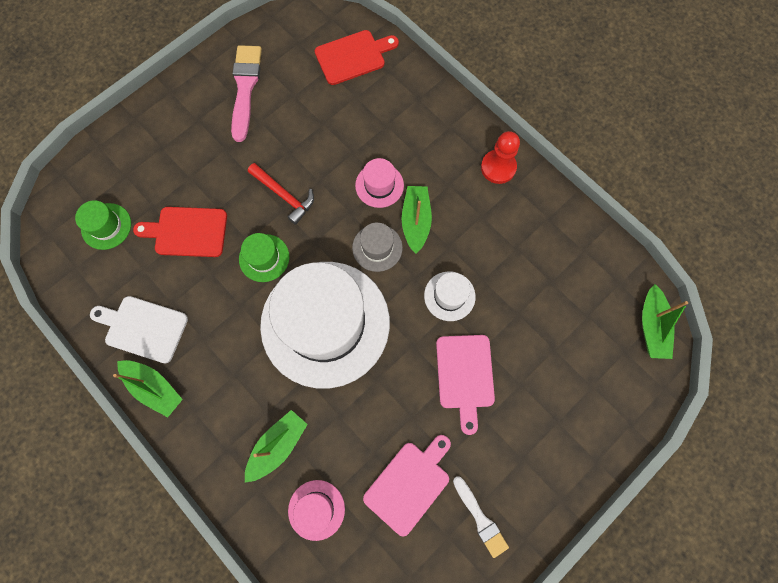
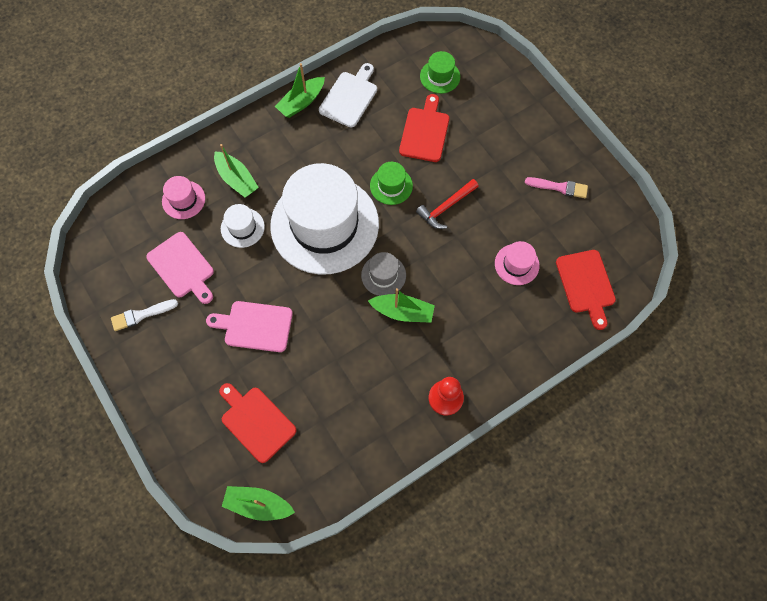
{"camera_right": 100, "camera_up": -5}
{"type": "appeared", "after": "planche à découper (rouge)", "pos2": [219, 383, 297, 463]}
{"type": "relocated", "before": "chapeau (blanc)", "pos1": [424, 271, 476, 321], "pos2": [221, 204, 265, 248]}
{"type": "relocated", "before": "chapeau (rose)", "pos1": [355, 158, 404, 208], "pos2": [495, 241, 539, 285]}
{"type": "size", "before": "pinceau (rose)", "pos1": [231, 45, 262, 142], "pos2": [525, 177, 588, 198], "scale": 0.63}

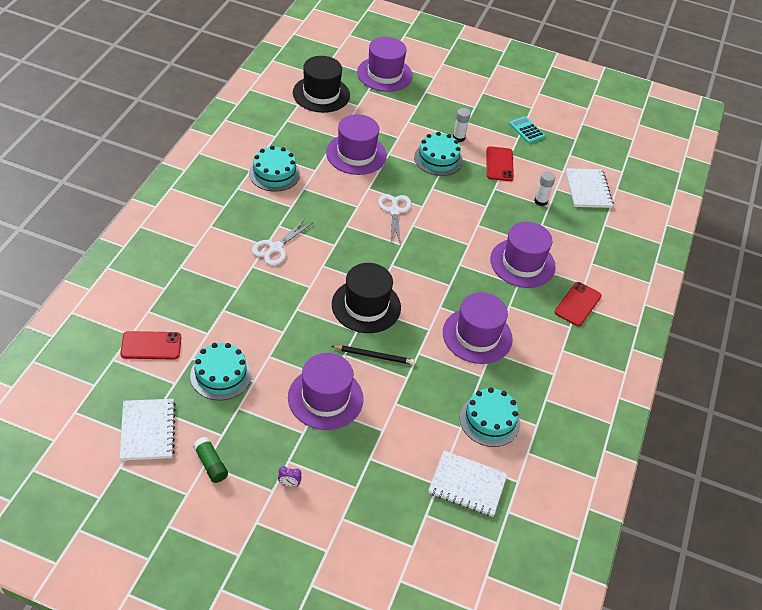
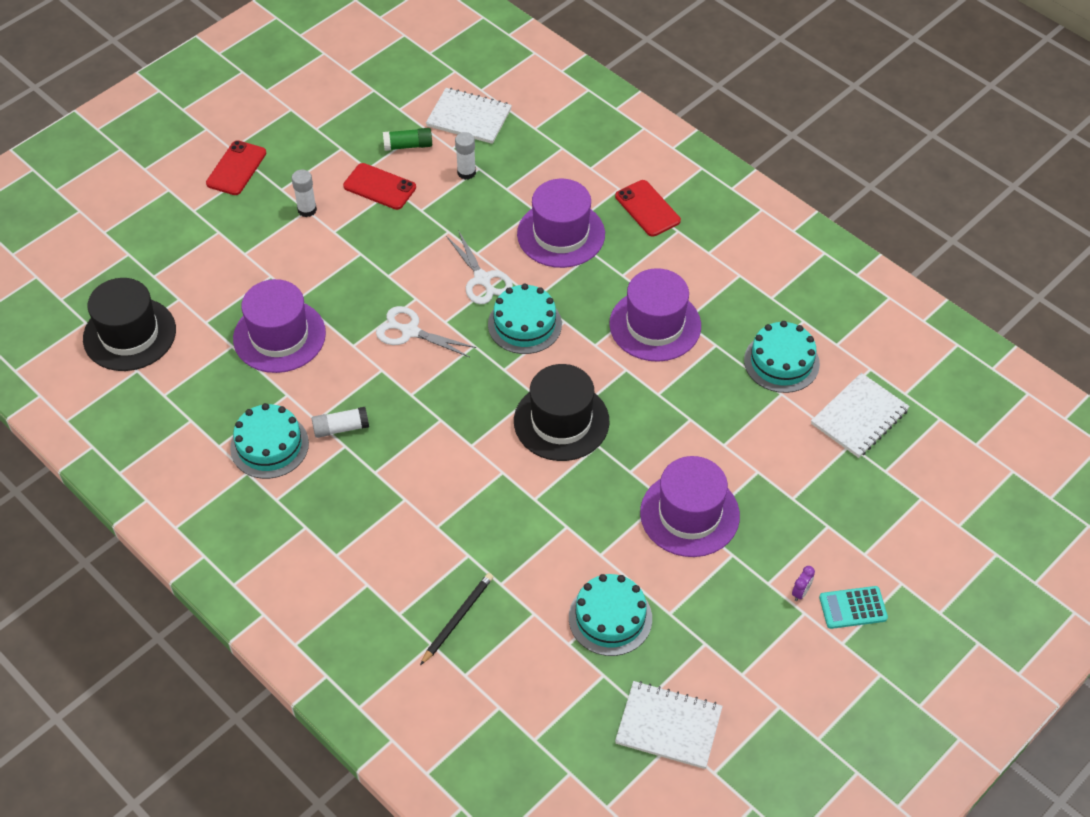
{"camera_right": -60, "camera_up": 5}
{"type": "relocated", "before": "téléphone (rouge)", "pos1": [120, 331, 181, 360], "pos2": [206, 140, 266, 195]}
{"type": "appeared", "after": "bâton de colle (blanc)", "pos2": [312, 407, 369, 438]}
{"type": "relocated", "before": "bâton de colle (vert)", "pos1": [193, 437, 228, 483], "pos2": [383, 128, 432, 151]}
{"type": "relocated", "before": "crayon (noir)", "pos1": [332, 345, 415, 365], "pos2": [420, 573, 493, 665]}
{"type": "relocated", "before": "ciseaux (blanc)", "pos1": [252, 219, 312, 265], "pos2": [446, 230, 513, 304]}
{"type": "relocated", "before": "gâteau (turquoise)", "pos1": [414, 132, 463, 176], "pos2": [488, 284, 562, 354]}
{"type": "relocated", "before": "calculatrice (turquoise)", "pos1": [509, 116, 546, 144], "pos2": [819, 586, 888, 629]}
{"type": "missing", "before": "chapeau (violet)", "pos1": [357, 37, 413, 92]}

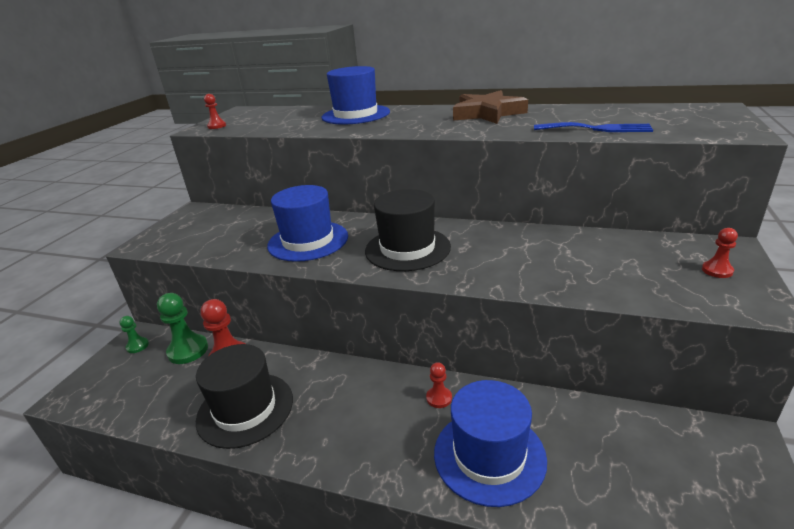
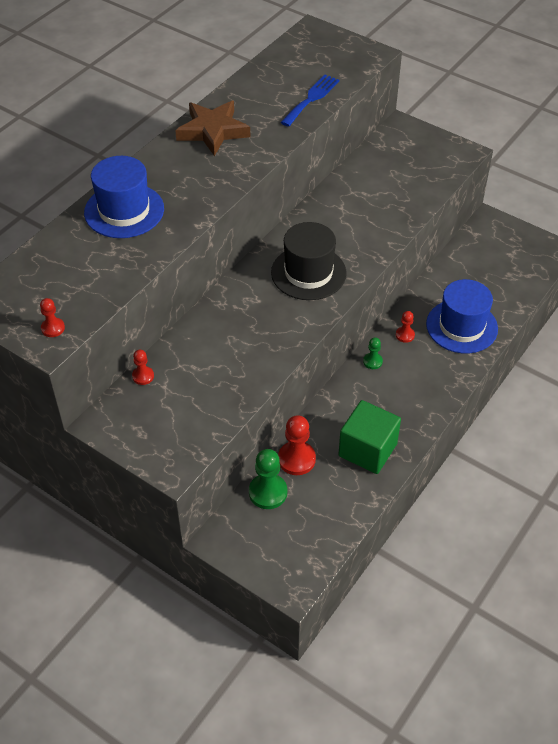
{"camera_right": -75, "camera_up": 20}
{"type": "relocated", "before": "pion (rouge)", "pos1": [702, 228, 738, 278], "pos2": [132, 350, 154, 385]}
{"type": "exchanged", "before": "chapeau (noir)", "after": "cube (vert)", "pos1": [196, 344, 293, 449], "pos2": [338, 400, 401, 474]}
{"type": "relocated", "before": "pion (vert)", "pos1": [119, 316, 149, 353], "pos2": [363, 337, 383, 369]}
{"type": "missing", "before": "chapeau (bleu)", "pos1": [267, 185, 348, 262]}

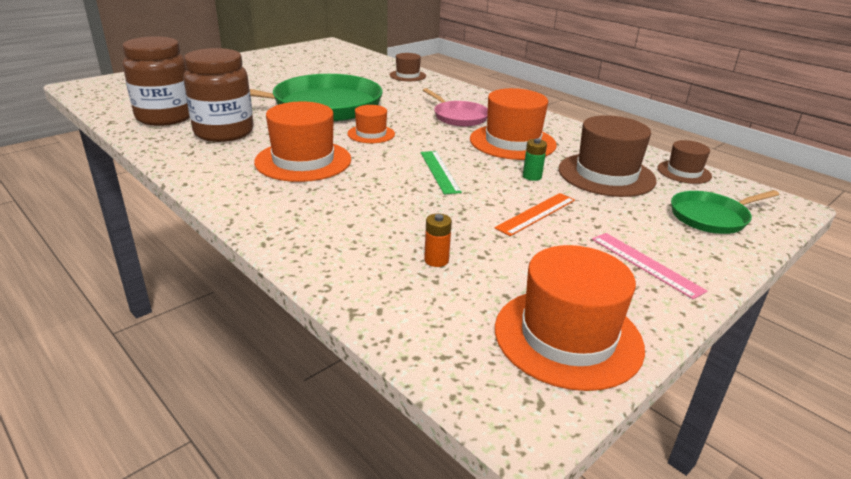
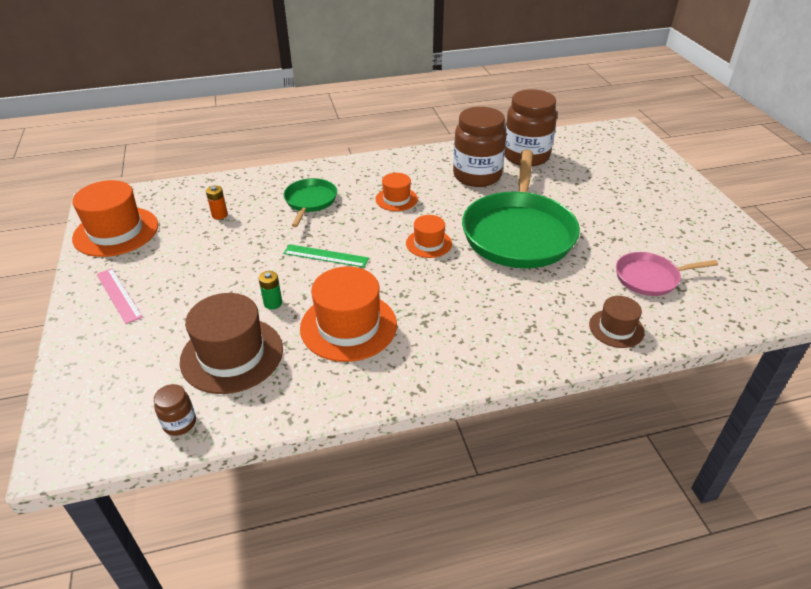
{"camera_right": 120, "camera_up": 10}
{"type": "spun", "before": "règle (rose)", "pos1": [592, 233, 707, 299], "pos2": [97, 268, 143, 324], "turn": 60}
{"type": "exchanged", "before": "chapeau (marron)", "after": "bocal (marron)", "pos1": [657, 140, 712, 184], "pos2": [154, 384, 196, 436]}
{"type": "relocated", "before": "poêle (vert)", "pos1": [671, 190, 779, 234], "pos2": [284, 178, 337, 227]}
{"type": "size", "before": "chapeau (orange)", "pos1": [254, 101, 351, 182], "pos2": [376, 173, 418, 211], "scale": 0.55}
{"type": "relocated", "before": "poêle (rose)", "pos1": [423, 88, 488, 127], "pos2": [616, 252, 718, 296]}
{"type": "missing", "before": "règle (orange)", "pos1": [494, 193, 575, 236]}

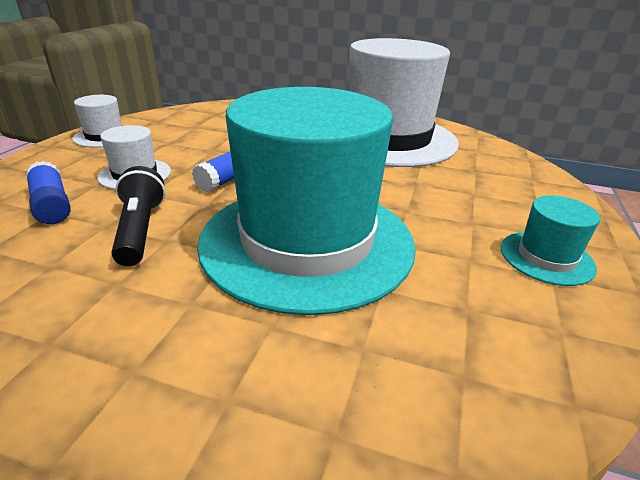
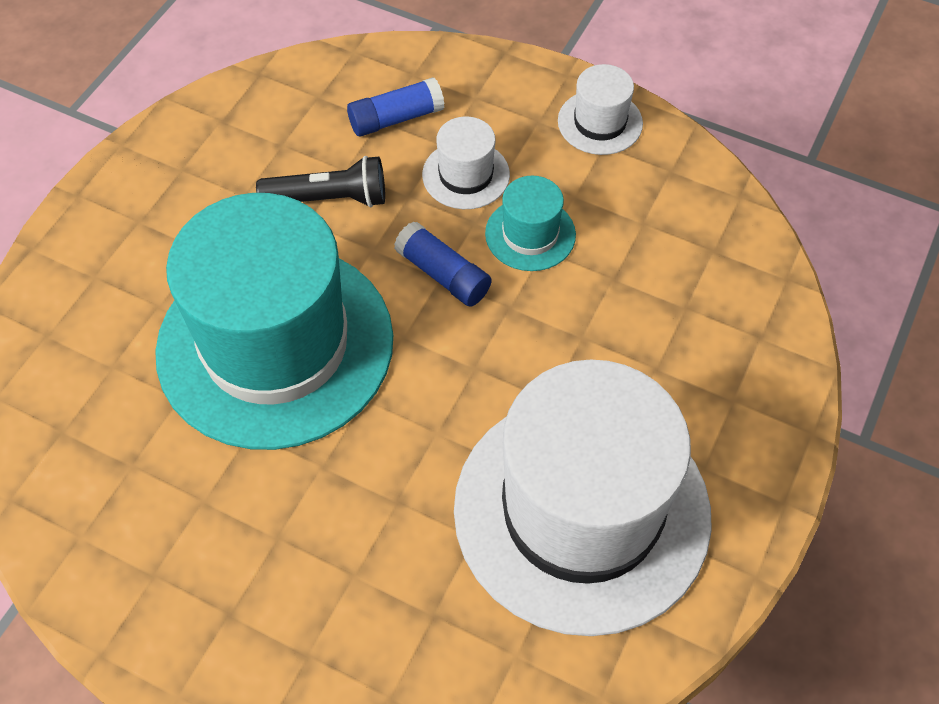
{"camera_right": 100, "camera_up": 25}
{"type": "relocated", "before": "chapeau (turquoise)", "pos1": [501, 196, 600, 286], "pos2": [485, 176, 576, 271]}

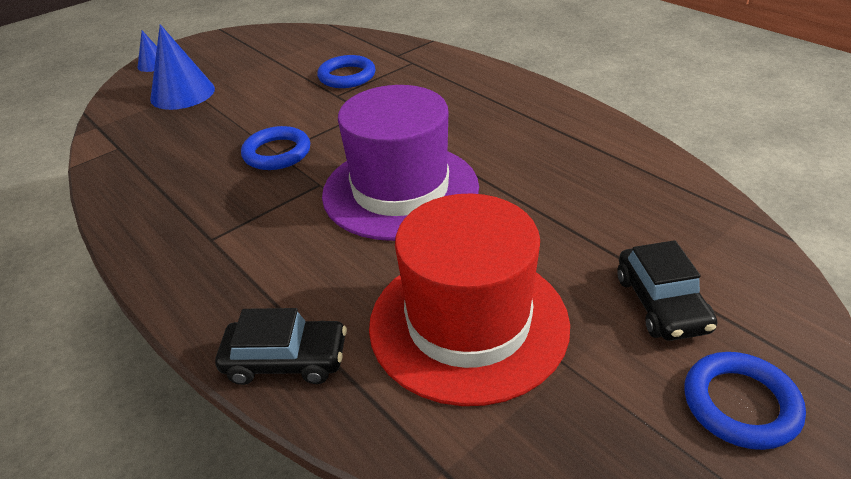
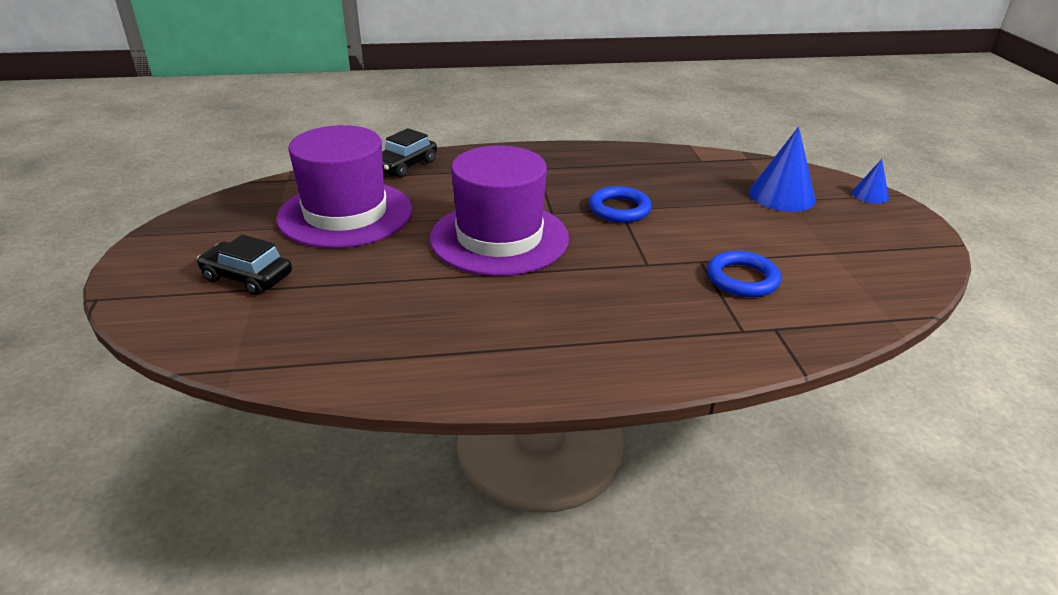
{"camera_right": 120, "camera_up": -5}
{"type": "colour", "before": "chapeau (rouge)", "after": "chapeau (violet)", "pos1": [369, 194, 570, 406], "pos2": [276, 125, 412, 248]}
{"type": "missing", "before": "anneau (bleu)", "pos1": [684, 352, 806, 450]}

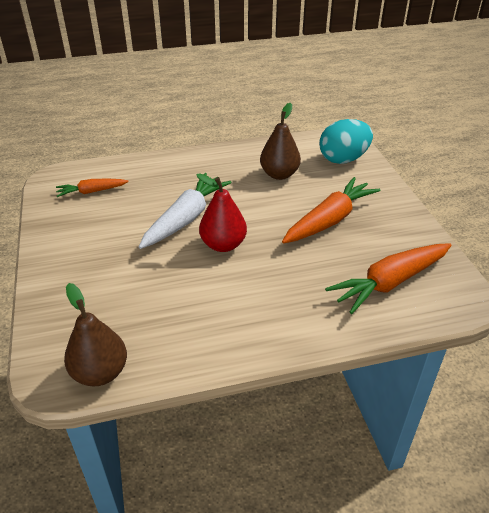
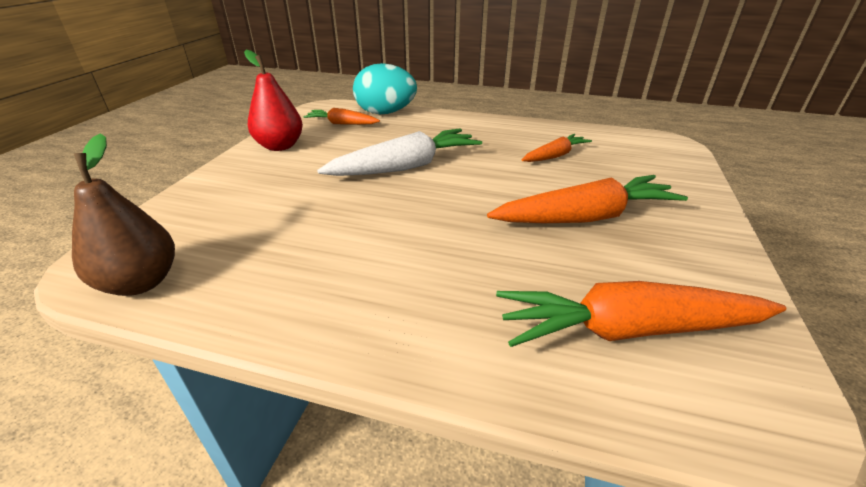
{"camera_right": 30, "camera_up": -5}
{"type": "relocated", "before": "poire (rouge)", "pos1": [196, 173, 247, 252], "pos2": [244, 50, 303, 151]}
{"type": "relocated", "before": "œuf (turquoise)", "pos1": [319, 119, 373, 164], "pos2": [353, 63, 417, 114]}
{"type": "exchanged", "before": "poire (marron)", "after": "carotte (orange)", "pos1": [260, 103, 301, 180], "pos2": [522, 134, 592, 162]}

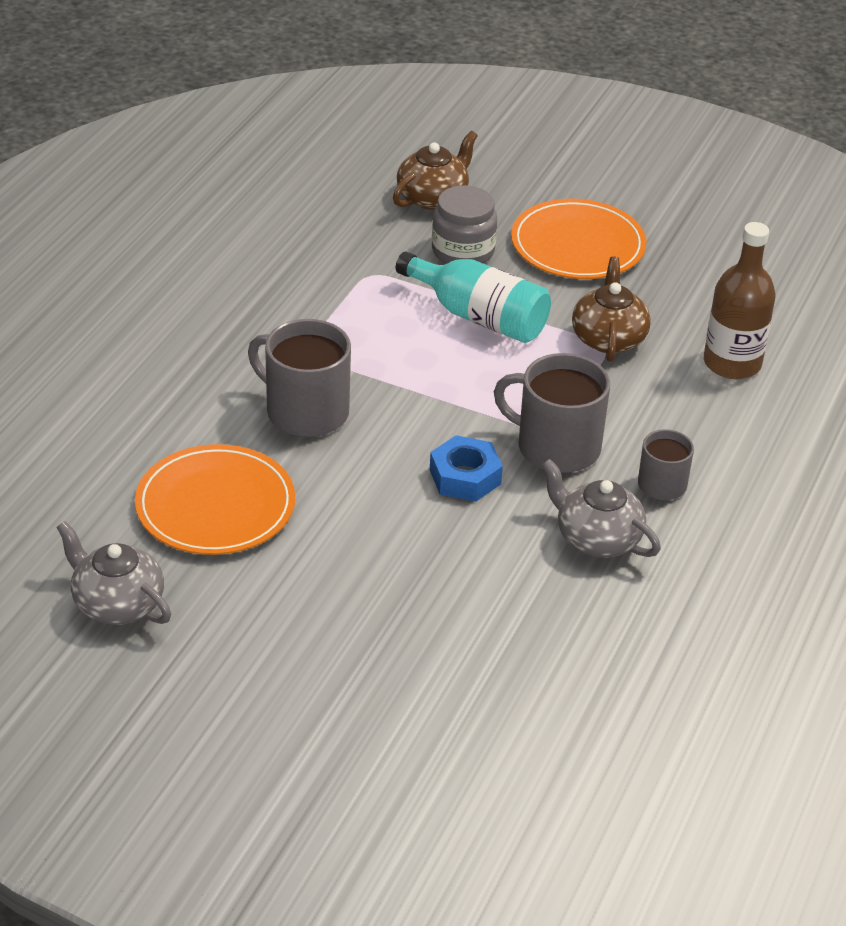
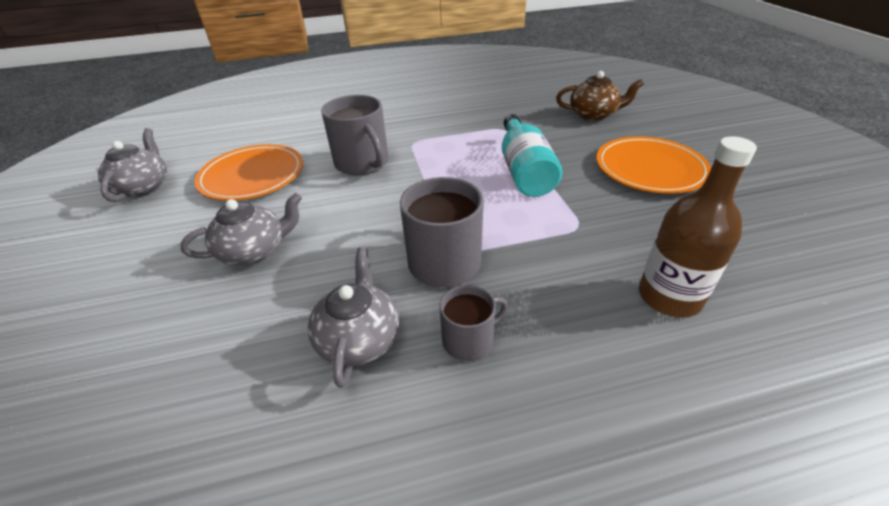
{"camera_right": 55, "camera_up": 0}
{"type": "appeared", "after": "théière (gris)", "pos2": [180, 193, 302, 265]}
{"type": "spun", "before": "tasse (gris)", "pos1": [248, 319, 351, 437], "pos2": [321, 95, 388, 175], "turn": 150}
{"type": "missing", "before": "écrou (bleu)", "pos1": [430, 435, 503, 502]}
{"type": "missing", "before": "bocal (gris)", "pos1": [432, 185, 497, 264]}
{"type": "missing", "before": "théière (marron)", "pos1": [572, 256, 651, 362]}

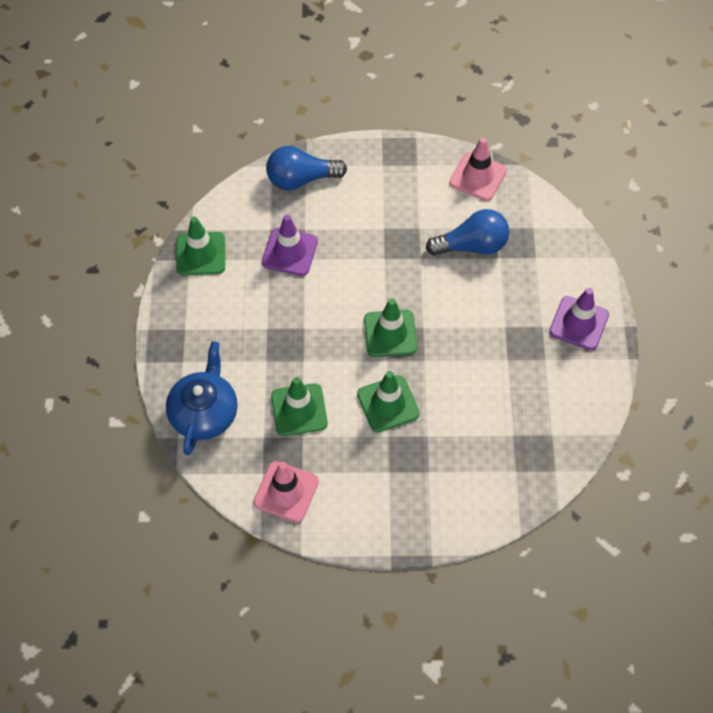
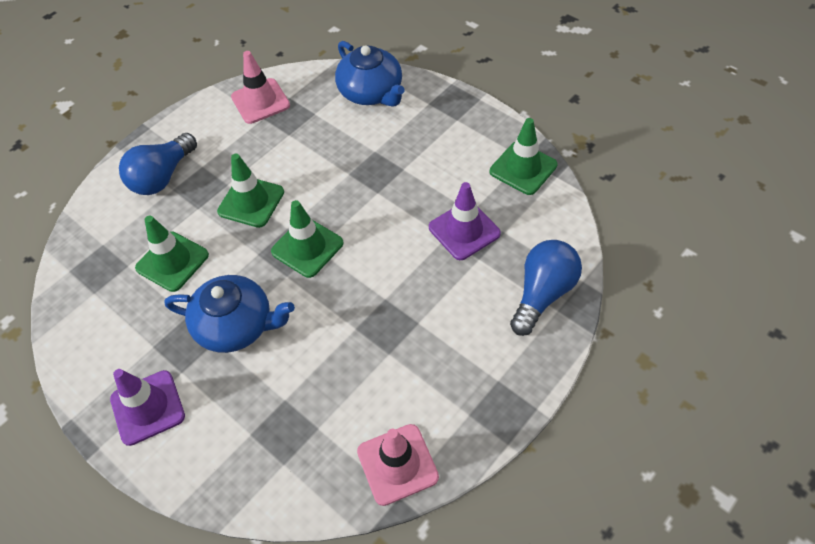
{"camera_right": 135, "camera_up": -5}
{"type": "relocated", "before": "ampoule (bleu)", "pos1": [426, 209, 509, 256], "pos2": [119, 133, 197, 195]}
{"type": "relocated", "before": "cône de chantier (vert)", "pos1": [271, 377, 328, 436], "pos2": [135, 216, 209, 292]}
{"type": "appeared", "after": "théière (bleu)", "pos2": [165, 275, 295, 353]}

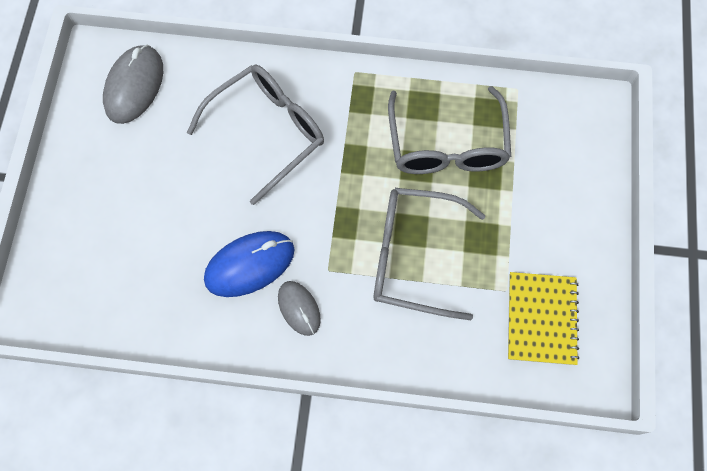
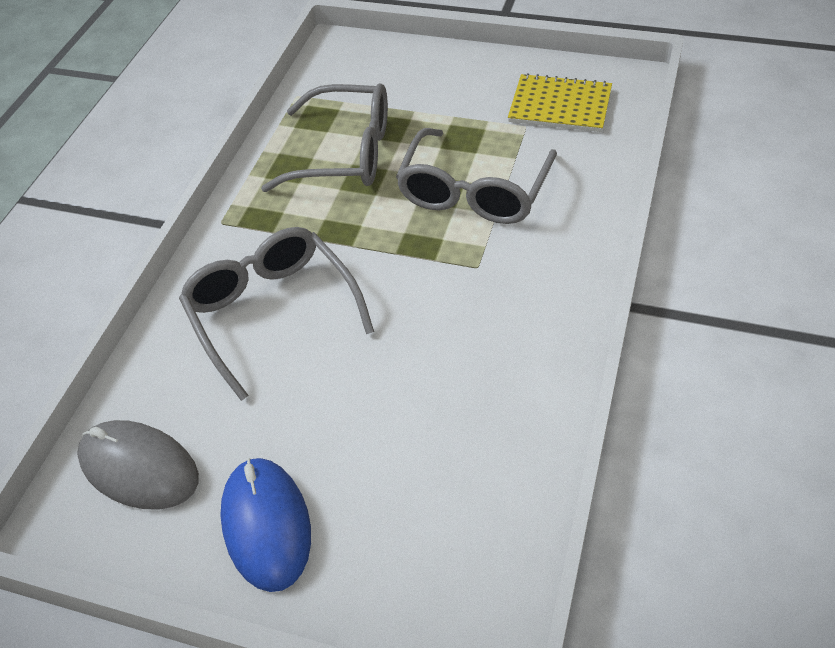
{"camera_right": -75, "camera_up": -20}
{"type": "relocated", "before": "souris (bleu)", "pos1": [204, 231, 295, 297], "pos2": [220, 458, 311, 592]}
{"type": "missing", "before": "souris (gris)", "pos1": [278, 281, 321, 336]}

